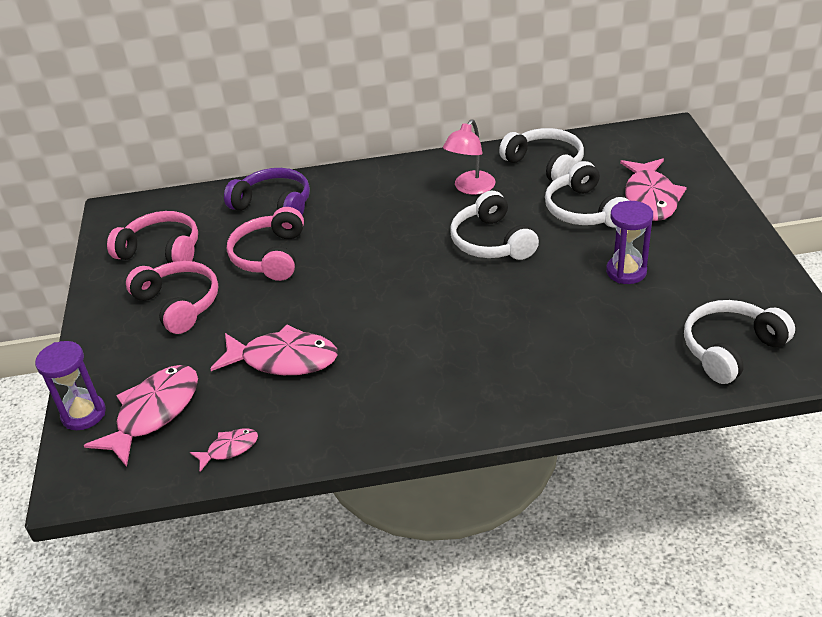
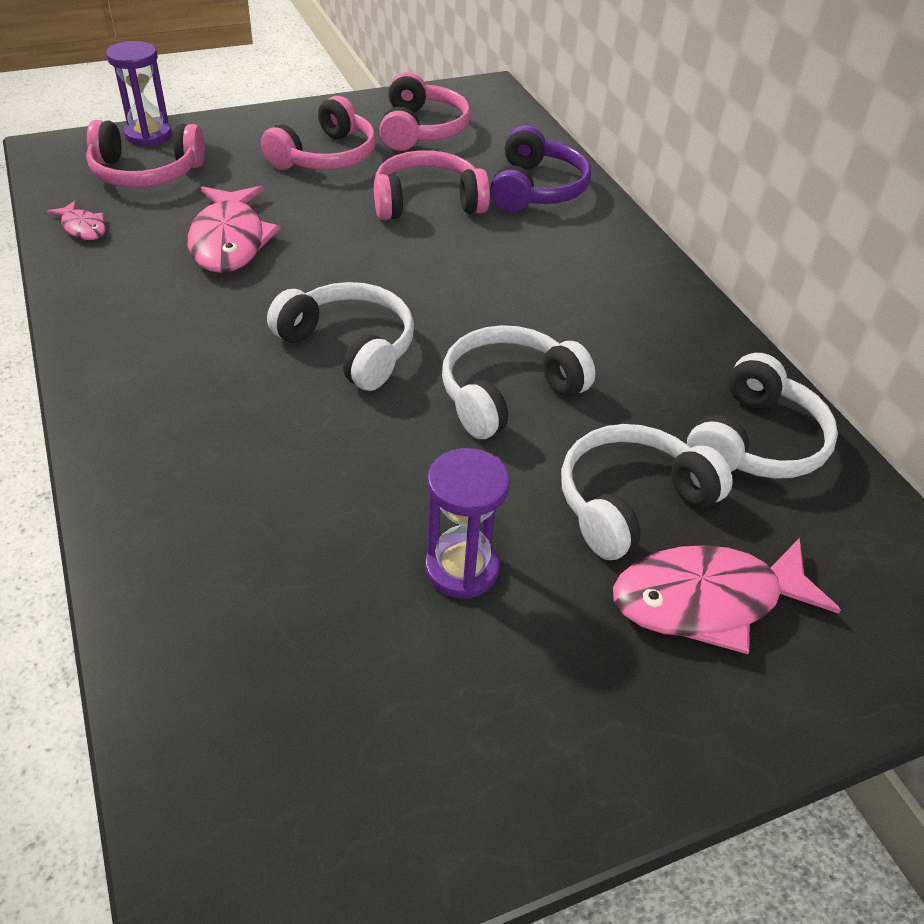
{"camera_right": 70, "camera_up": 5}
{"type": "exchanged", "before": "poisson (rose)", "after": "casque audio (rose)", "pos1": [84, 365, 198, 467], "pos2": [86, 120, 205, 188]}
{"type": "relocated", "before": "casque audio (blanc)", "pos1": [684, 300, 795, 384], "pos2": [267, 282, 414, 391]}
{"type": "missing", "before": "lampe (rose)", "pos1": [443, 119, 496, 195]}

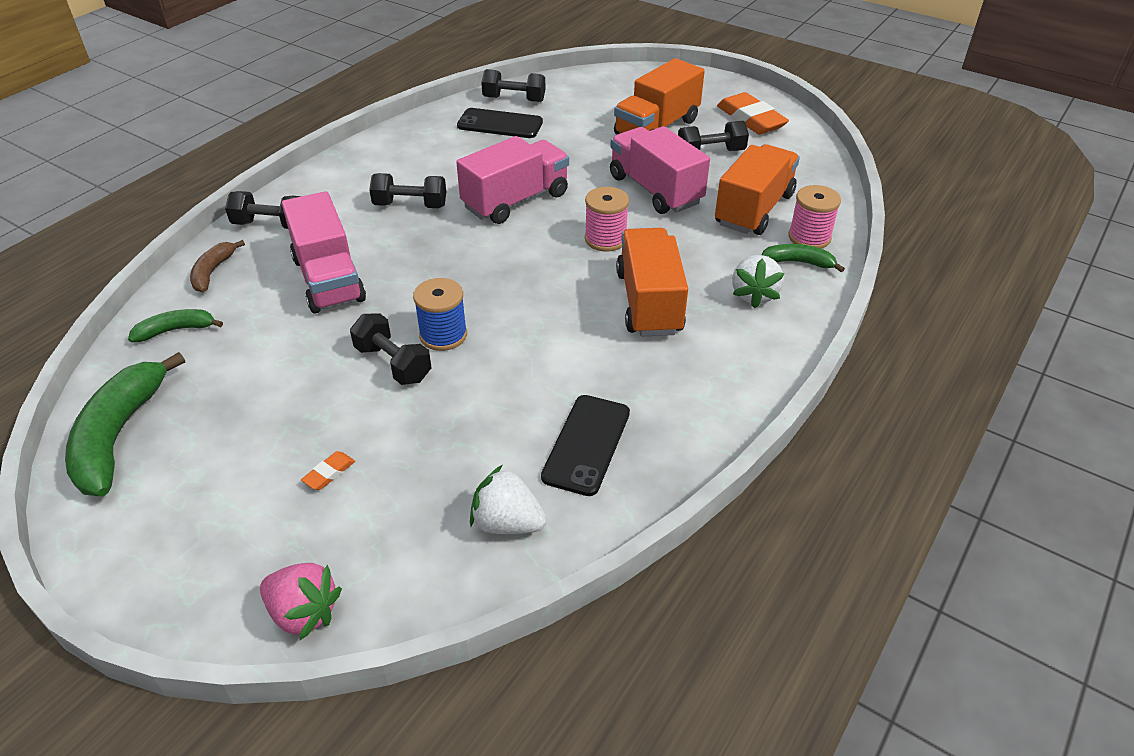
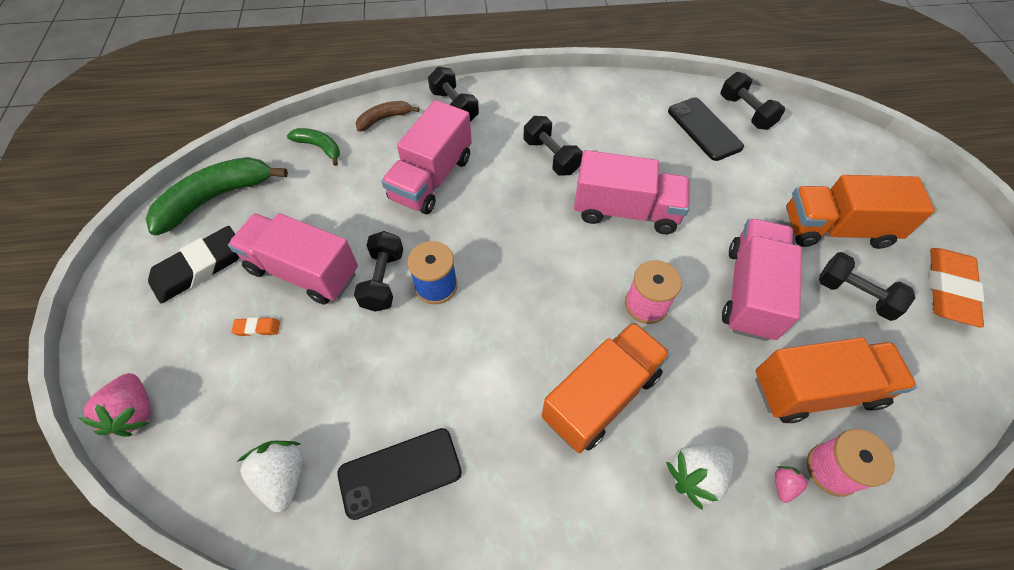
{"camera_right": 50, "camera_up": 15}
{"type": "appeared", "after": "gomme (noir)", "pos2": [148, 226, 239, 303]}
{"type": "appeared", "after": "camion (rose)", "pos2": [228, 213, 358, 305]}
{"type": "exchanged", "before": "banane (vert)", "after": "fraise (rose)", "pos1": [762, 244, 845, 272], "pos2": [775, 466, 810, 503]}

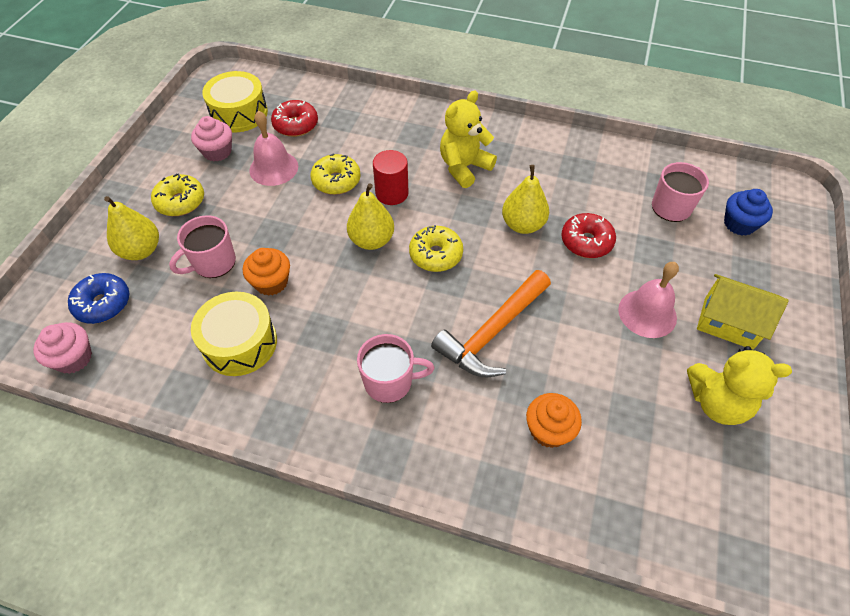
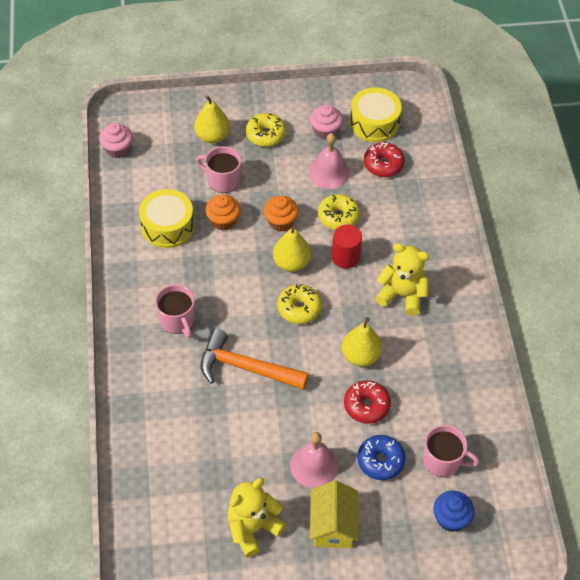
{"camera_right": 65, "camera_up": 0}
{"type": "spun", "before": "ours en peluche (jaune)", "pos1": [687, 346, 792, 425], "pos2": [227, 478, 286, 557], "turn": 60}
{"type": "relocated", "before": "muffin (orange)", "pos1": [526, 393, 582, 448], "pos2": [264, 196, 299, 231]}
{"type": "relocated", "before": "beignet (bleu)", "pos1": [68, 273, 129, 324], "pos2": [357, 435, 406, 480]}

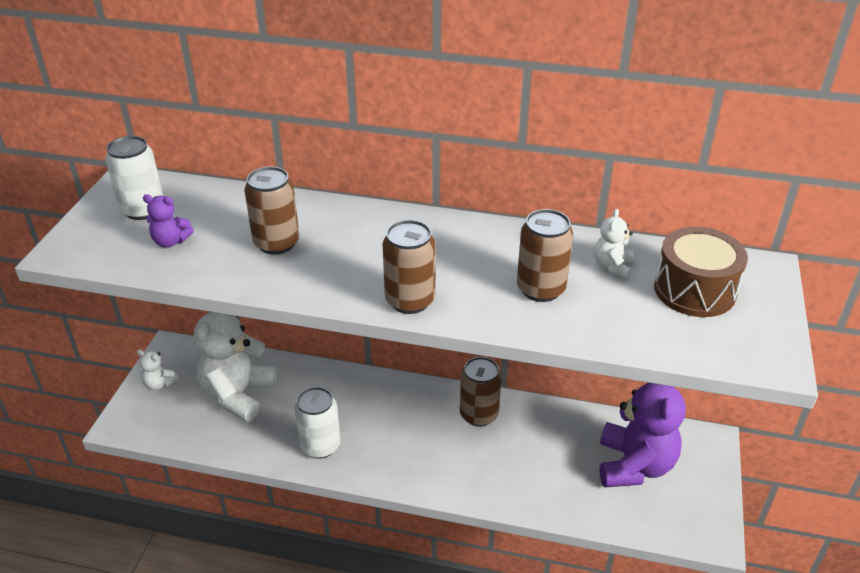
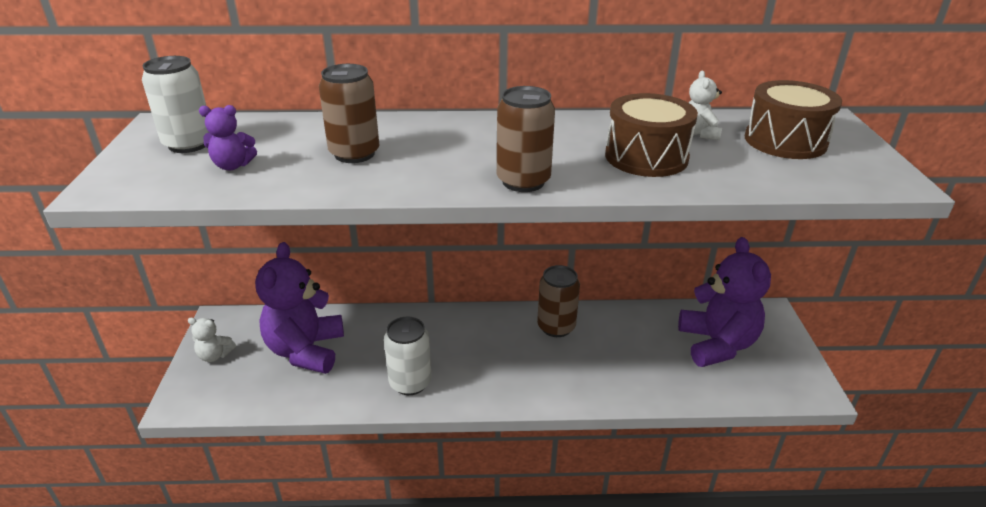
{"camera_right": -15, "camera_up": -5}
{"type": "colour", "before": "ours en peluche (blanc)", "after": "ours en peluche (violet)", "pos1": [194, 312, 277, 422], "pos2": [255, 242, 344, 374]}
{"type": "exchanged", "before": "canette (marron)", "after": "tambour (marron)", "pos1": [517, 209, 573, 302], "pos2": [605, 93, 698, 177]}

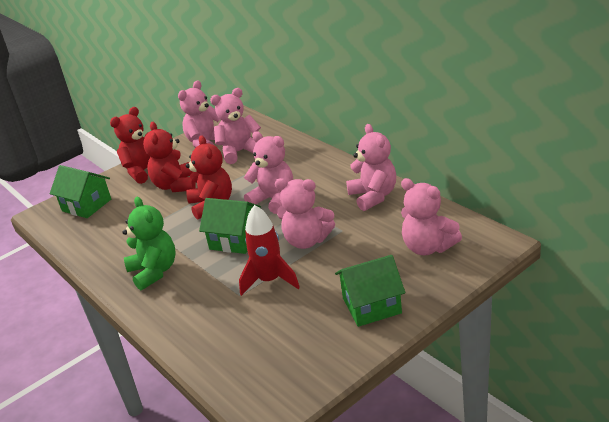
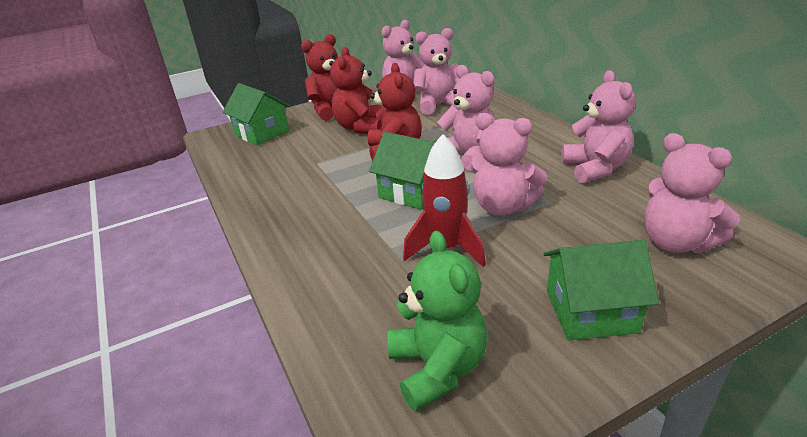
{"camera_right": 10, "camera_up": 0}
{"type": "relocated", "before": "ours en peluche (vert)", "pos1": [123, 197, 176, 290], "pos2": [388, 231, 487, 411]}

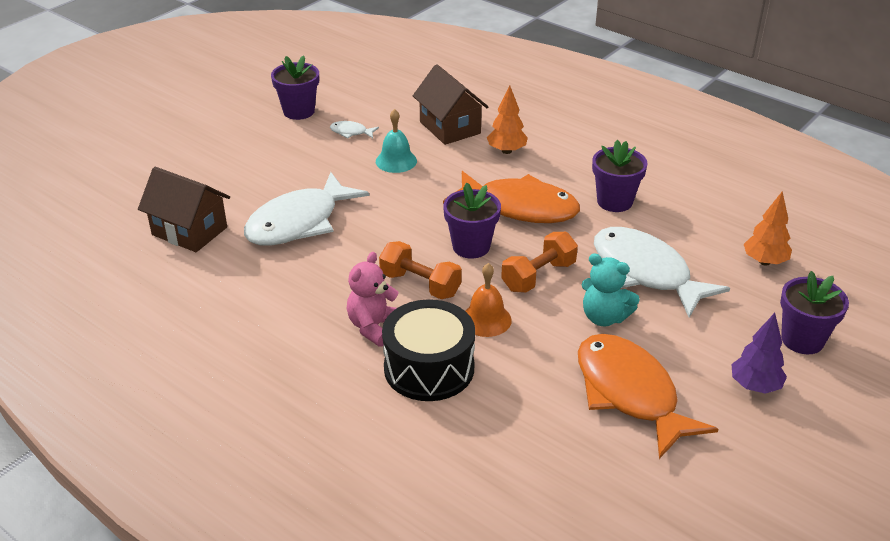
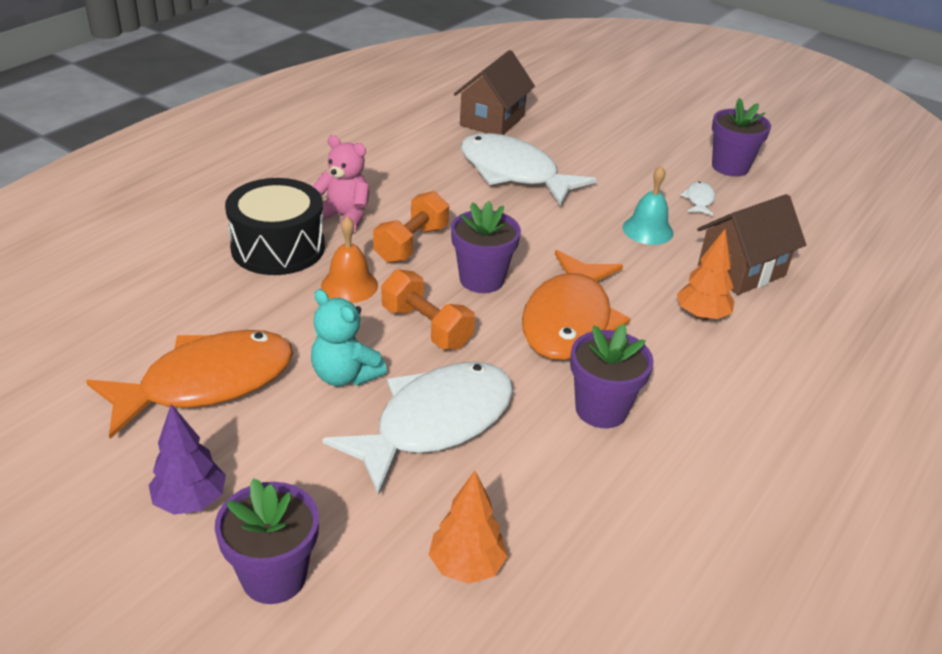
{"camera_right": 85, "camera_up": 0}
{"type": "spun", "before": "ours en peluche (turquoise)", "pos1": [581, 253, 640, 326], "pos2": [311, 289, 387, 386], "turn": -75}

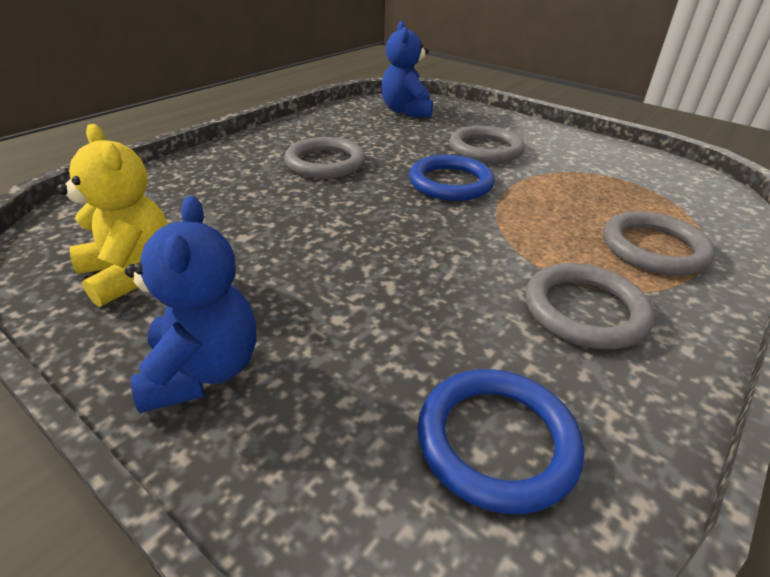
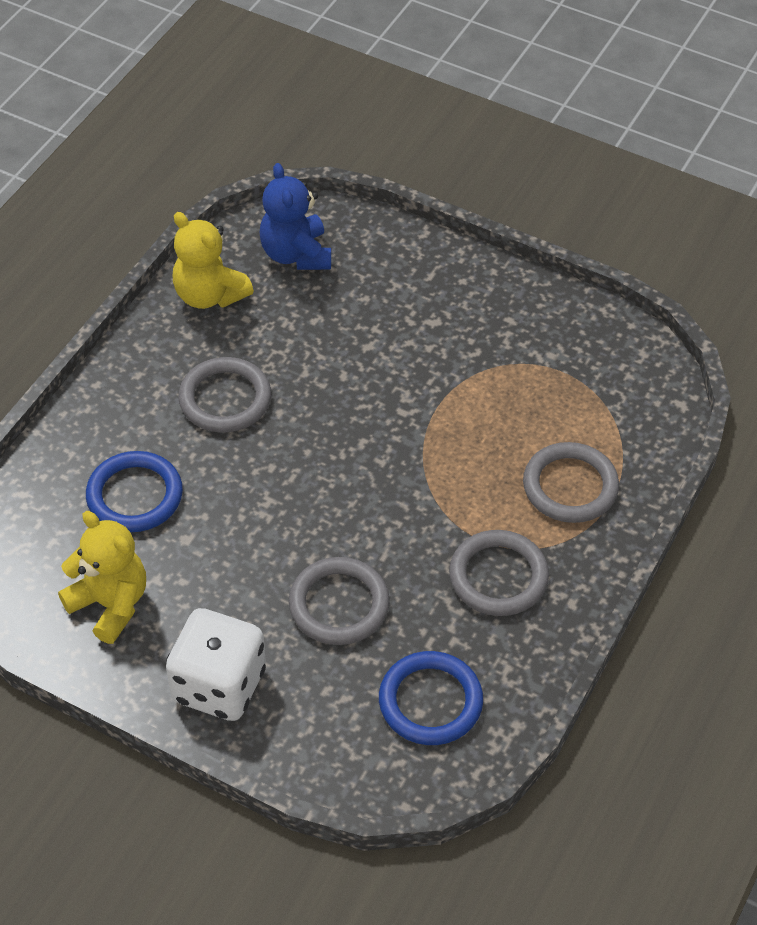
{"camera_right": -10, "camera_up": 15}
{"type": "relocated", "before": "anneau (bleu)", "pos1": [409, 155, 495, 201], "pos2": [86, 451, 183, 532]}
{"type": "exchanged", "before": "ours en peluche (bleu)", "after": "dé (blanc)", "pos1": [125, 196, 256, 413], "pos2": [166, 608, 266, 721]}
{"type": "appeared", "after": "ours en peluche (jaune)", "pos2": [173, 212, 254, 309]}
{"type": "relocated", "before": "anneau (gris)", "pos1": [449, 126, 525, 163], "pos2": [289, 557, 390, 645]}

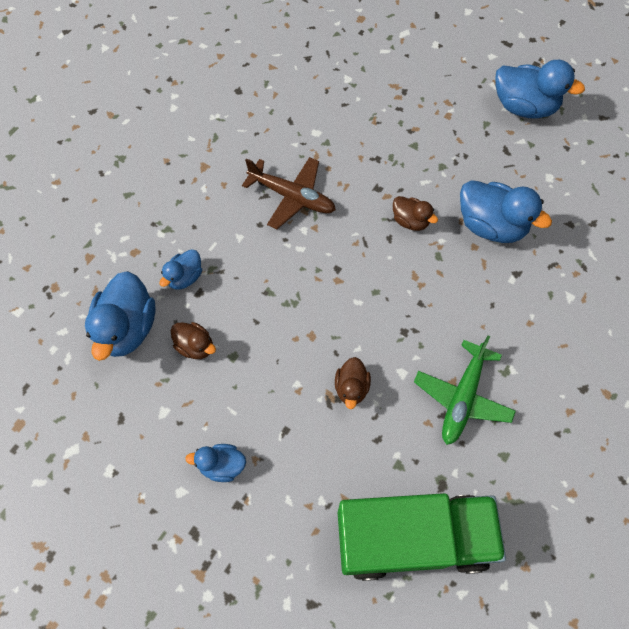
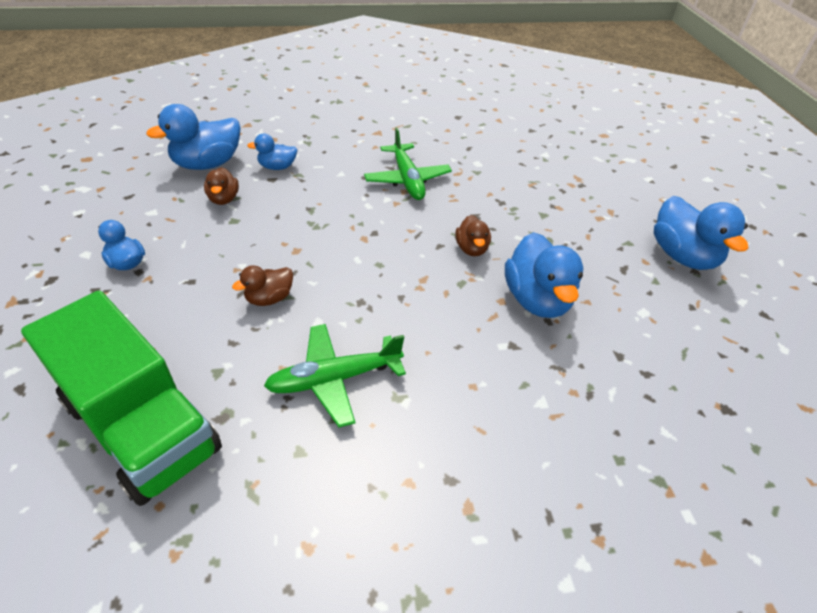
{"camera_right": 45, "camera_up": -20}
{"type": "colour", "before": "avion (marron)", "after": "avion (vert)", "pos1": [242, 157, 336, 229], "pos2": [364, 127, 452, 200]}

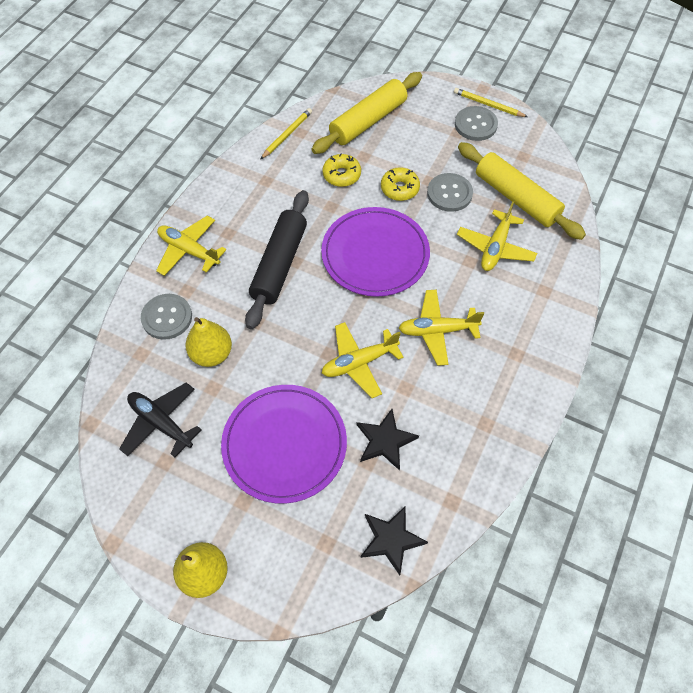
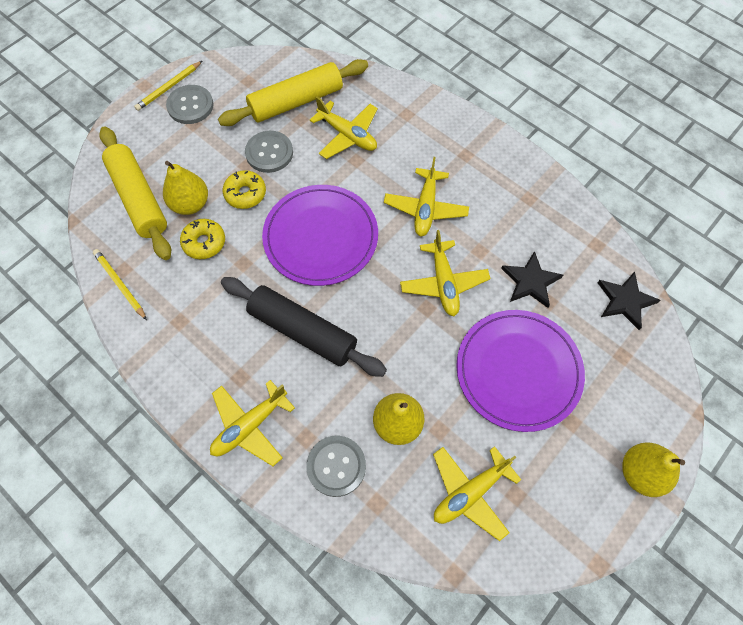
{"camera_right": -75, "camera_up": 5}
{"type": "appeared", "after": "poire (jaune)", "pos2": [163, 161, 208, 215]}
{"type": "colour", "before": "avion (noir)", "after": "avion (jaune)", "pos1": [119, 382, 202, 457], "pos2": [433, 446, 521, 541]}

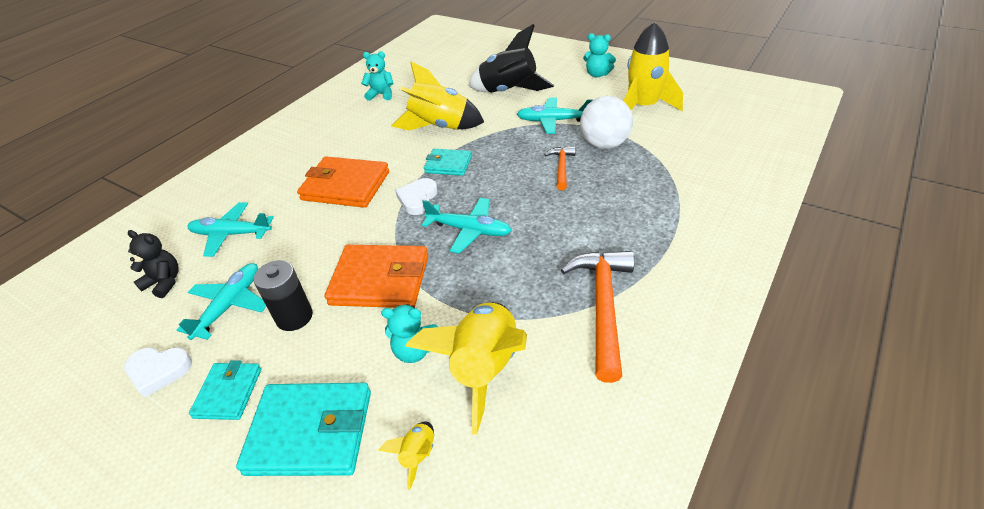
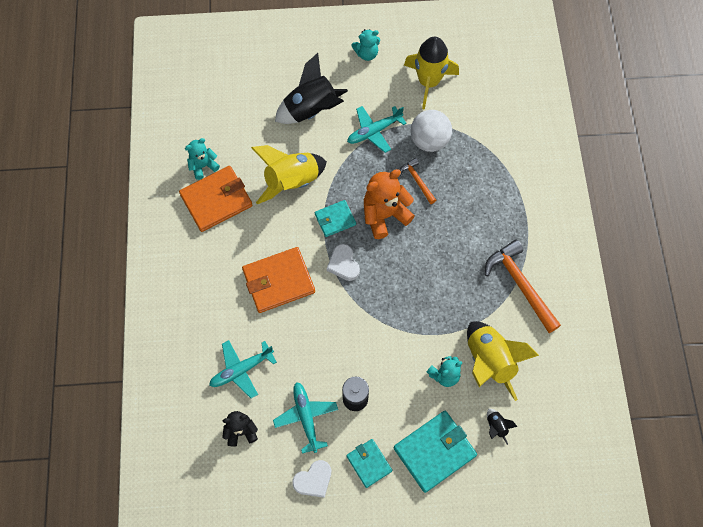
{"camera_right": -40, "camera_up": 25}
{"type": "relocated", "before": "portefeuille (orange)", "pos1": [325, 245, 428, 308], "pos2": [179, 166, 253, 232]}
{"type": "appeared", "after": "ours en peluche (orange)", "pos2": [364, 169, 415, 239]}
{"type": "colour", "before": "fusée (jaune)", "after": "fusée (noir)", "pos1": [378, 421, 434, 490], "pos2": [487, 409, 518, 445]}
{"type": "missing", "before": "avion (turquoise)", "pos1": [422, 198, 512, 254]}

